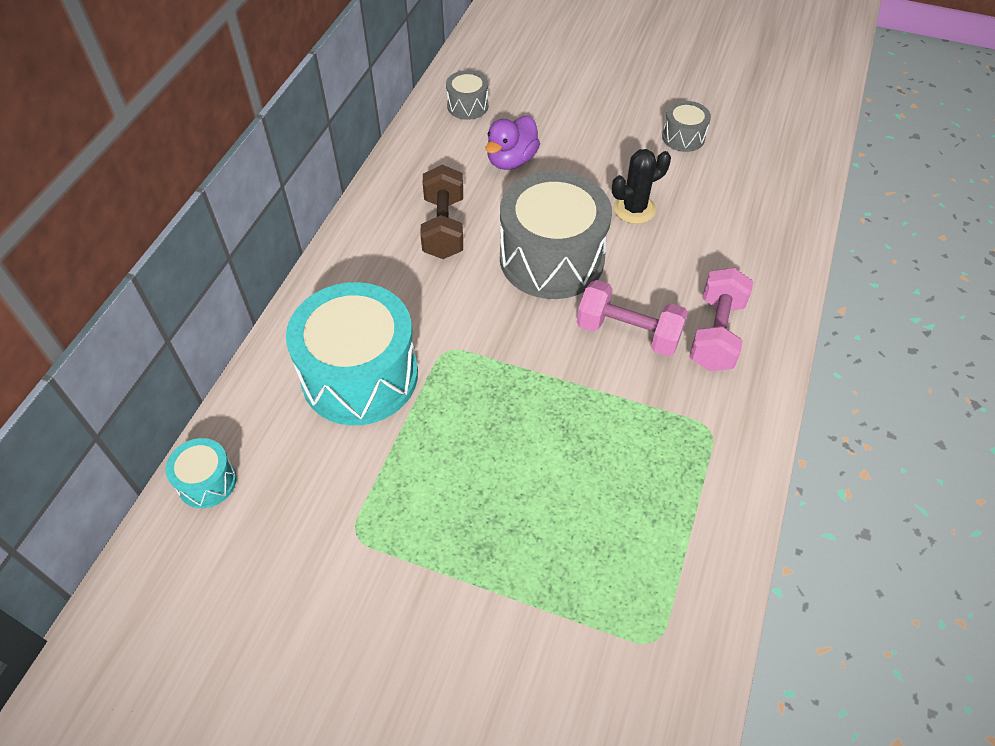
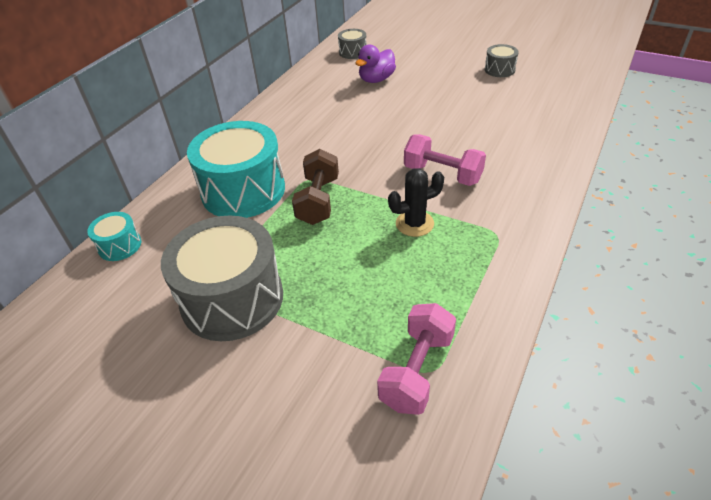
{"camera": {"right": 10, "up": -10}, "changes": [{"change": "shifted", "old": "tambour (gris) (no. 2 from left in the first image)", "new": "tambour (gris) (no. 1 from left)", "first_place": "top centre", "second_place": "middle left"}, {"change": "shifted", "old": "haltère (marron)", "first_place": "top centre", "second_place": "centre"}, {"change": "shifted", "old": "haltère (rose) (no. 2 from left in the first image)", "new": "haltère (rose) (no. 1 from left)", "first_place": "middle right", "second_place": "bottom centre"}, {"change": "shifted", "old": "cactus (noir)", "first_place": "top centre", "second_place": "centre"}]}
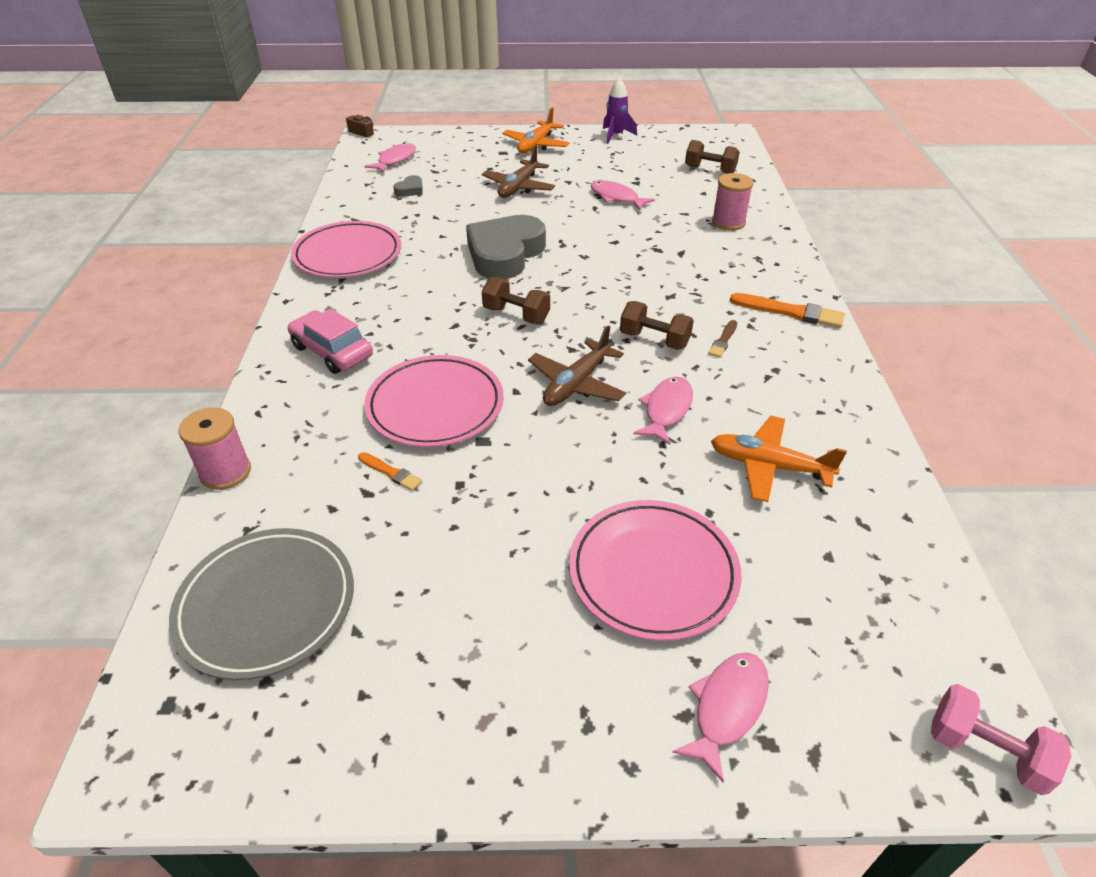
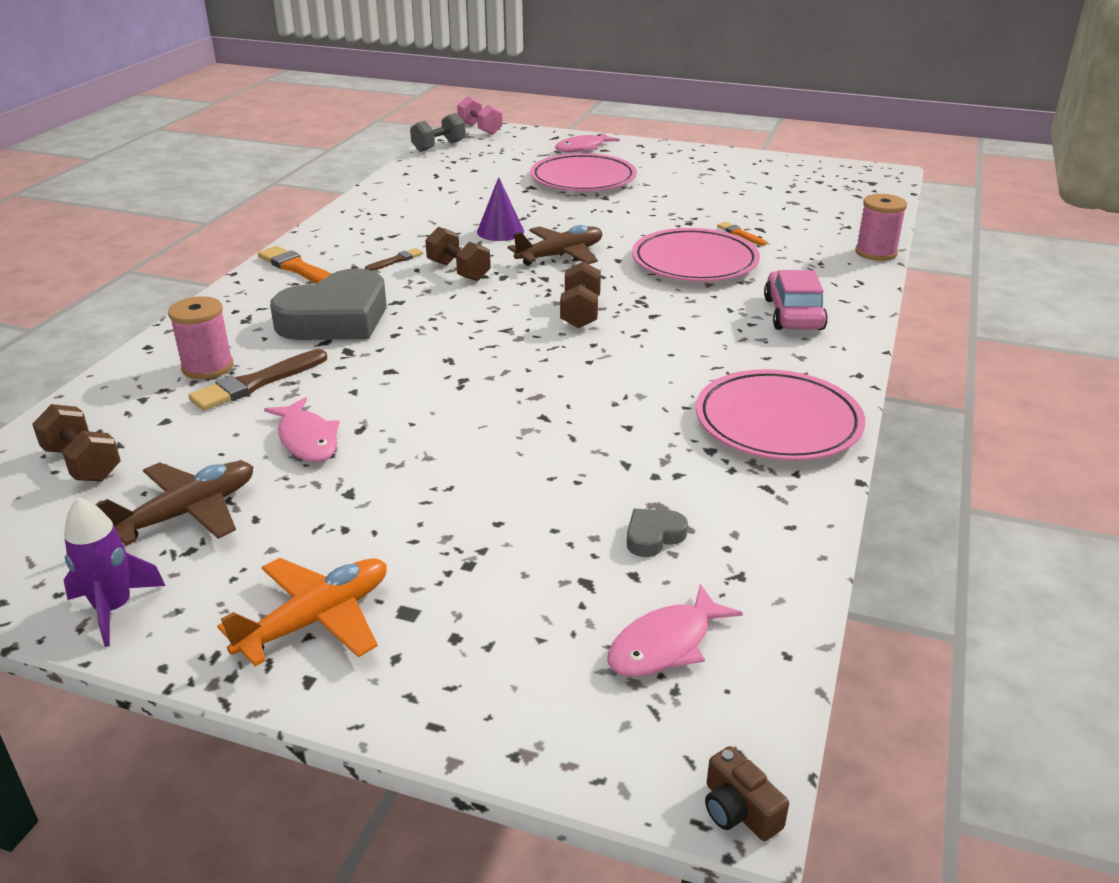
{"camera": {"right": -160, "up": -10}, "changes": [{"change": "shifted", "old": "avion (marron) (no. 1 from left)", "first_place": "top centre", "second_place": "middle left"}, {"change": "new", "new": "pinceau (marron) (no. 1 from left)", "second_place": "middle left"}, {"change": "shifted", "old": "cœur (gris) (no. 2 from left in the first image)", "new": "cœur (gris) (no. 1 from left)", "first_place": "top centre", "second_place": "middle left"}, {"change": "new", "new": "haltère (gris)", "second_place": "top centre"}, {"change": "swapped", "old": "poisson (rose) (no. 3 from left)", "new": "cône (violet)", "first_place": "centre", "second_place": "top centre"}, {"change": "rotated", "old": "haltère (marron) (no. 1 from left in the first image)", "first_place": "centre", "second_place": "top centre", "degrees": 45}, {"change": "rotated", "old": "voiture (rose)", "first_place": "middle left", "second_place": "middle right", "degrees": -150}, {"change": "gone", "old": "assiette (gris)", "first_place": "bottom left"}, {"change": "gone", "old": "avion (orange) (no. 2 from left)", "first_place": "middle right"}]}
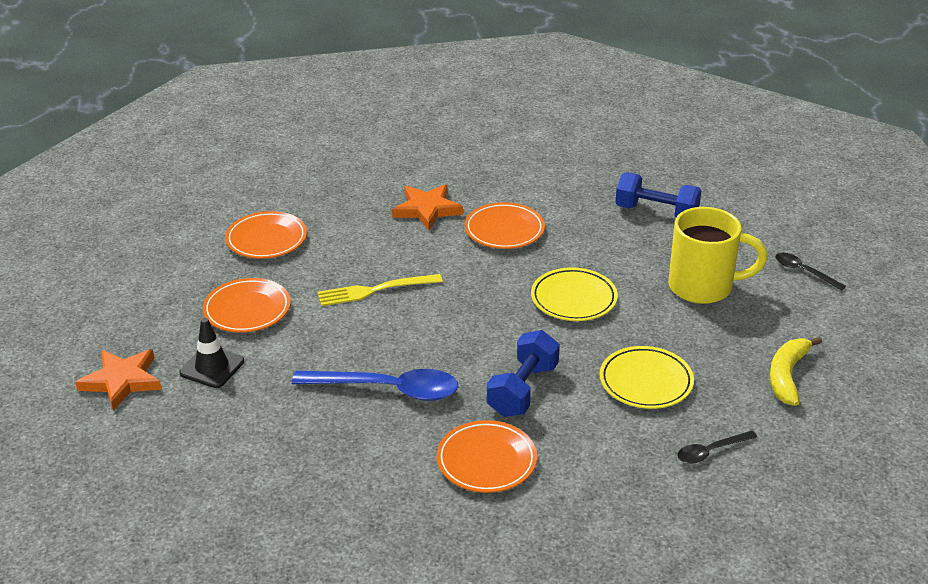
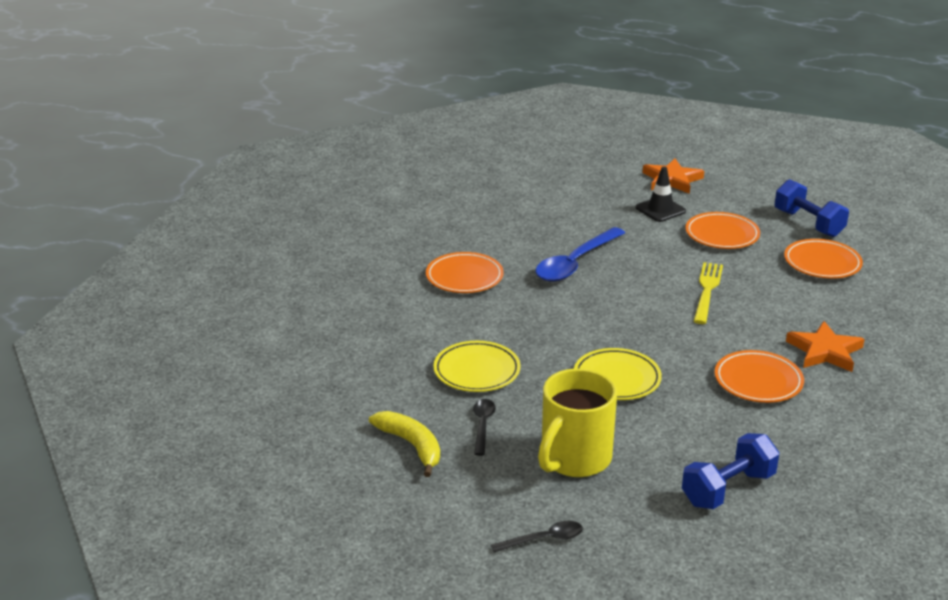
{"camera": {"right": 120, "up": -5}, "changes": [{"change": "shifted", "old": "cuillère (noir) (no. 1 from left)", "first_place": "bottom right", "second_place": "bottom centre"}, {"change": "shifted", "old": "haltère (bleu) (no. 1 from left in the first image)", "new": "haltère (bleu) (no. 2 from left)", "first_place": "centre", "second_place": "middle right"}]}
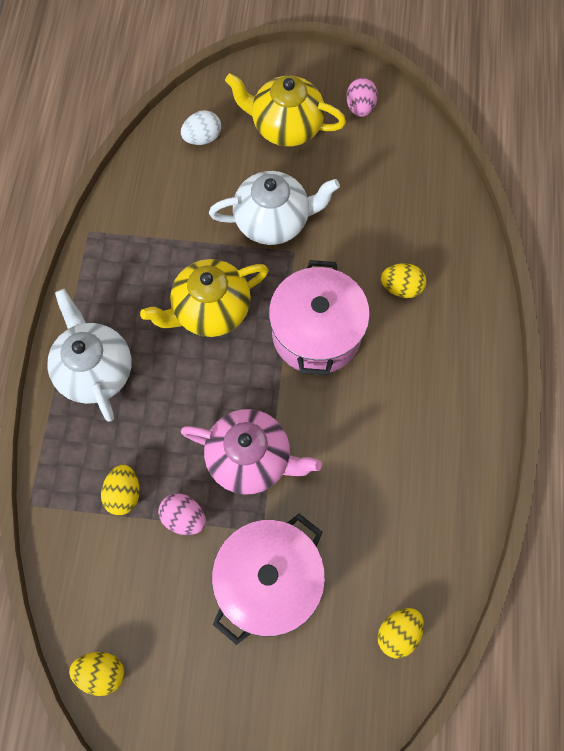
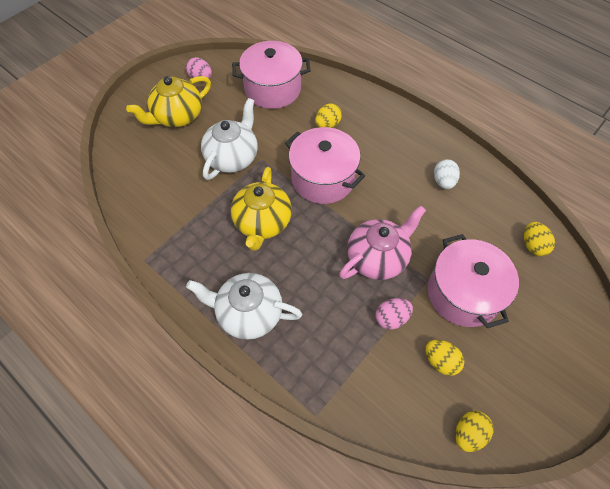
{"camera": {"right": -55, "up": -10}, "changes": [{"change": "new", "new": "marmite (rose) (no. 1 from left)", "second_place": "top centre"}, {"change": "shifted", "old": "œuf (jaune) (no. 2 from left)", "first_place": "middle left", "second_place": "bottom right"}, {"change": "shifted", "old": "œuf (blanc)", "first_place": "top centre", "second_place": "middle right"}]}
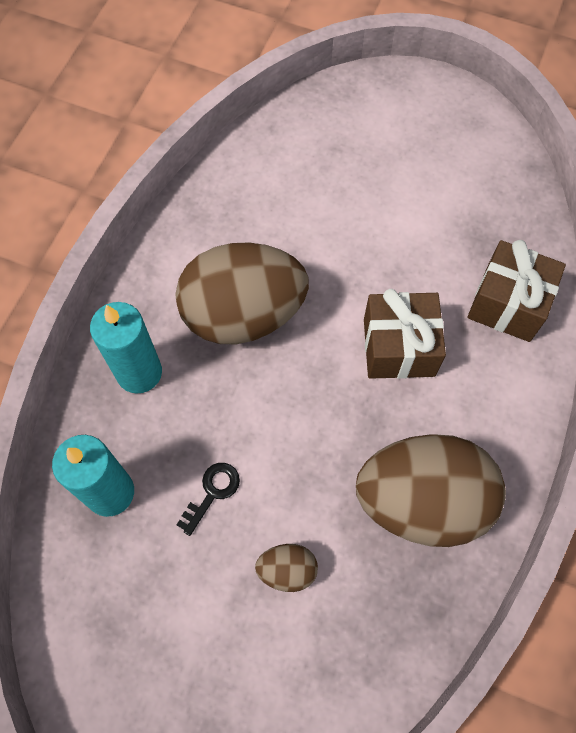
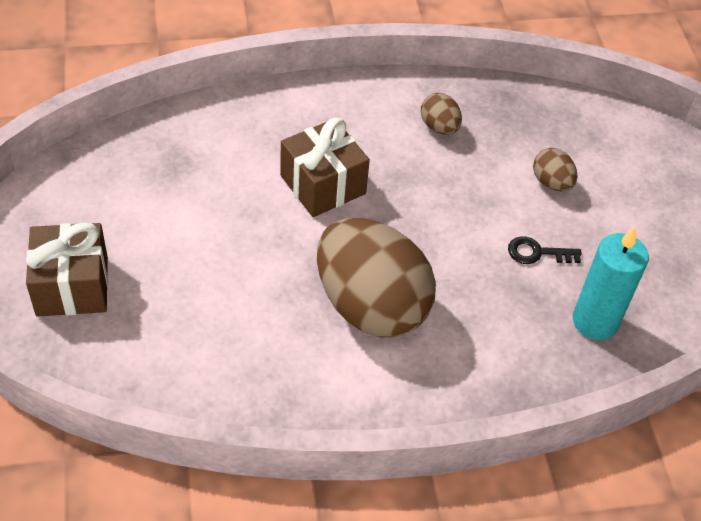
{"camera": {"right": -125, "up": -15}, "changes": [{"change": "shifted", "old": "cadeau (marron) (no. 2 from left in the first image)", "new": "cadeau (marron) (no. 1 from left)", "first_place": "middle right", "second_place": "middle left"}, {"change": "scaled", "old": "œuf (marron) (no. 3 from left in the first image)", "first_place": "bottom right", "second_place": "top centre", "factor": 0.42}, {"change": "gone", "old": "bougie (turquoise) (no. 2 from left)", "first_place": "middle left"}]}
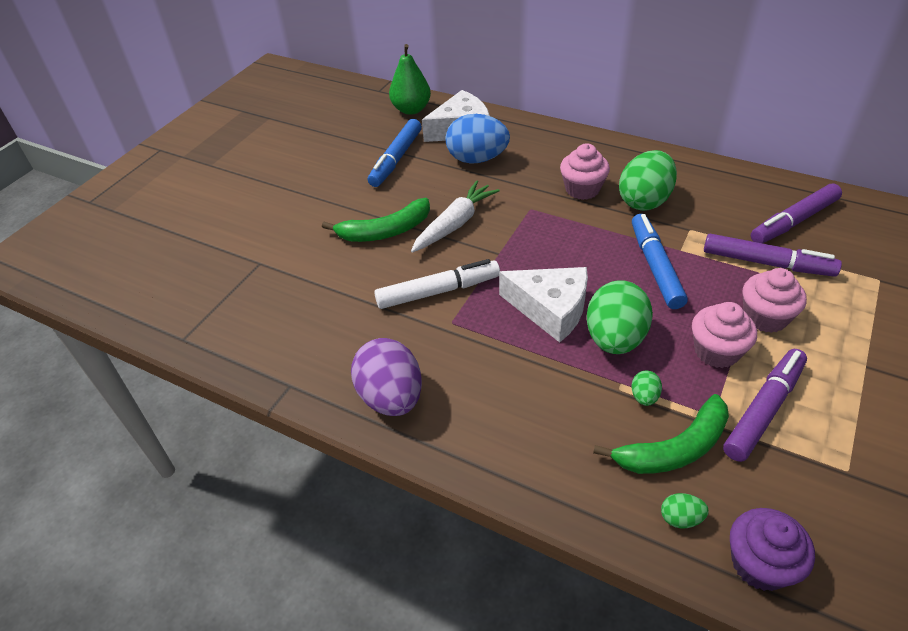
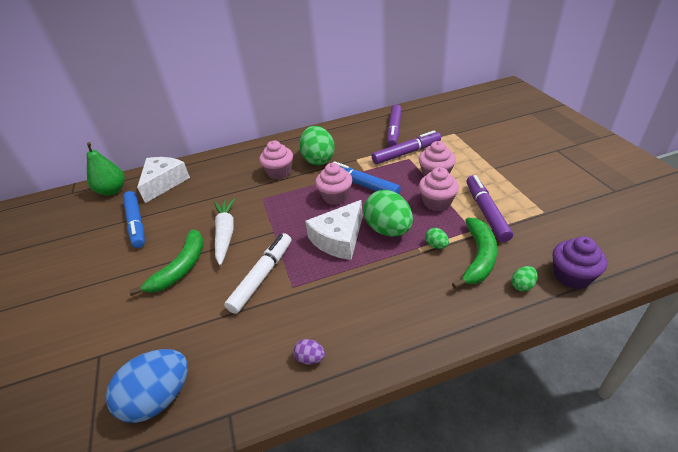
{"camera": {"right": -45, "up": -5}, "changes": [{"change": "shifted", "old": "œuf (bleu)", "first_place": "top centre", "second_place": "bottom left"}, {"change": "scaled", "old": "œuf (violet)", "first_place": "centre", "second_place": "bottom centre", "factor": 0.44}, {"change": "rotated", "old": "fromage (blanc) (no. 2 from left)", "first_place": "centre", "second_place": "centre", "degrees": 150}, {"change": "new", "new": "muffin (rose) (no. 2 from left)", "second_place": "centre"}]}
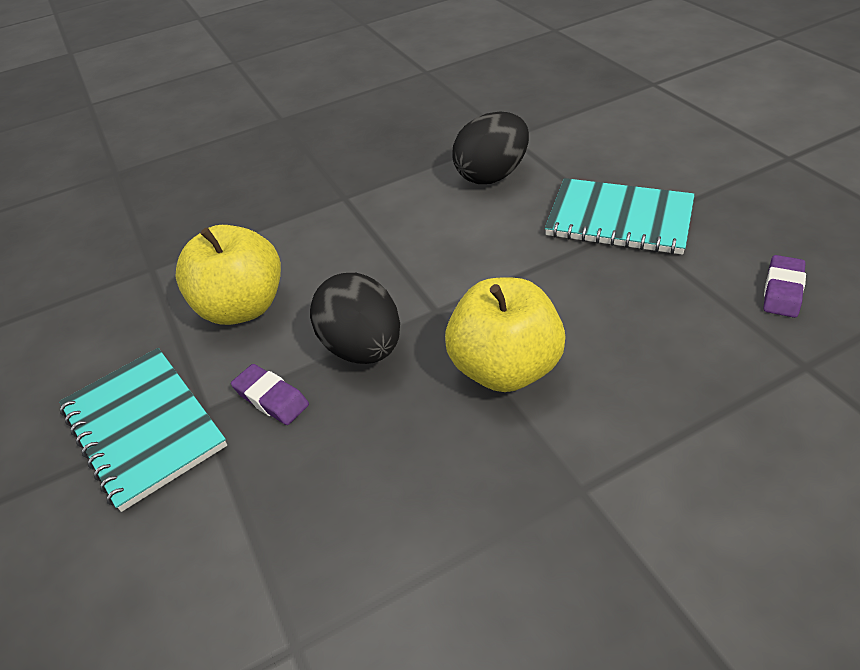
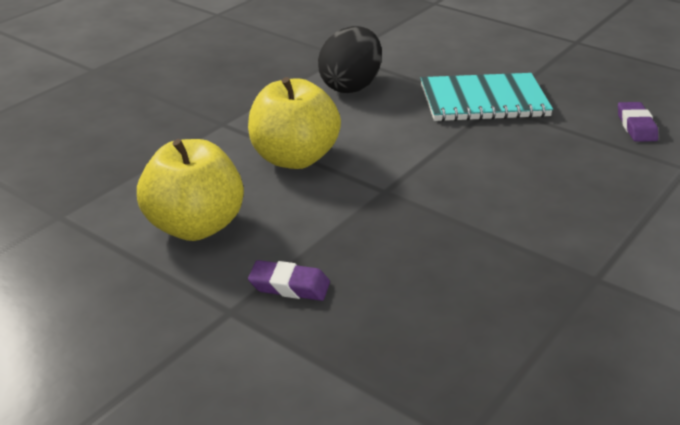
{"camera": {"right": -30, "up": -10}, "changes": [{"change": "shifted", "old": "pomme (jaune) (no. 2 from left)", "first_place": "centre", "second_place": "top centre"}, {"change": "gone", "old": "carnet (turquoise) (no. 1 from left)", "first_place": "middle left"}, {"change": "gone", "old": "œuf (noir) (no. 1 from left)", "first_place": "centre"}]}
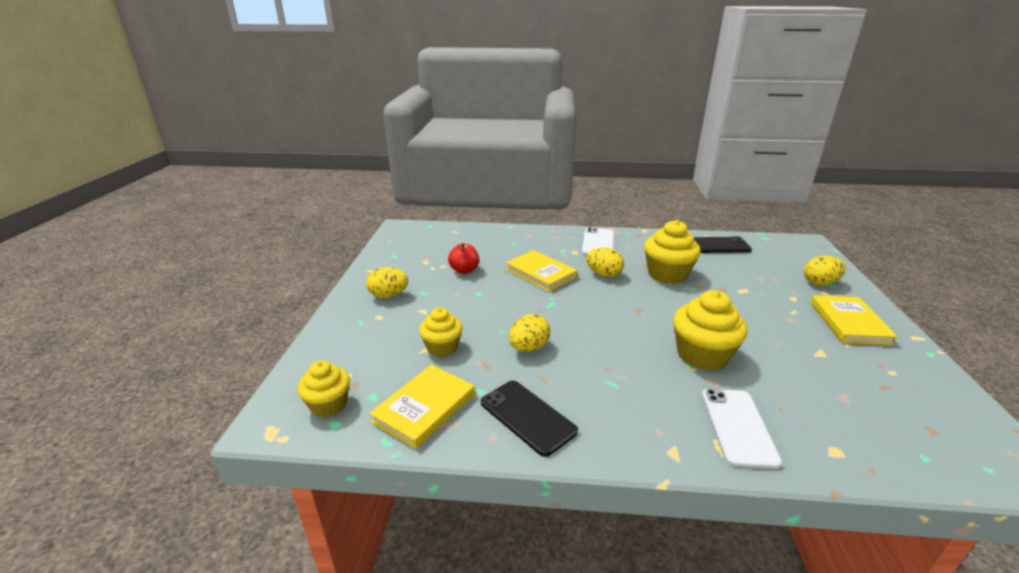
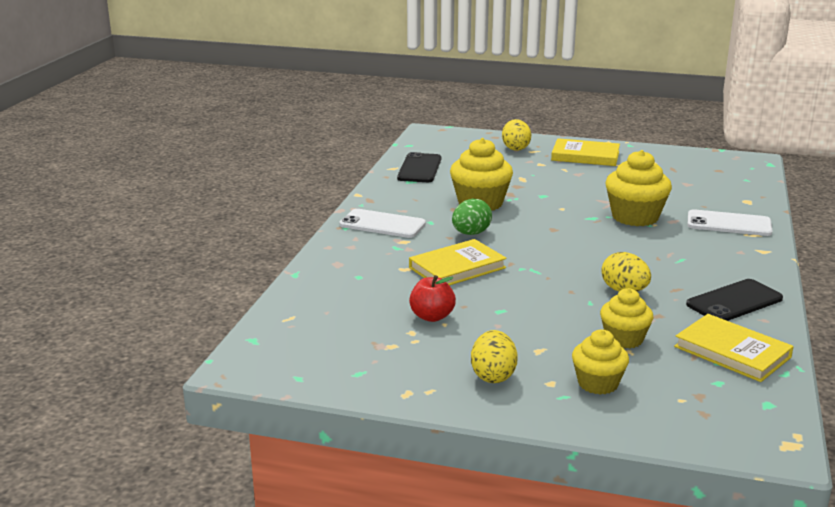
{"camera": {"right": -80, "up": -5}, "changes": [{"change": "repainted", "old": "œuf (jaune) (no. 3 from left)", "new": "œuf (vert)", "first_place": "centre", "second_place": "centre"}, {"change": "shifted", "old": "muffin (jaune) (no. 1 from left in the first image)", "new": "muffin (jaune) (no. 2 from left)", "first_place": "bottom left", "second_place": "bottom right"}]}
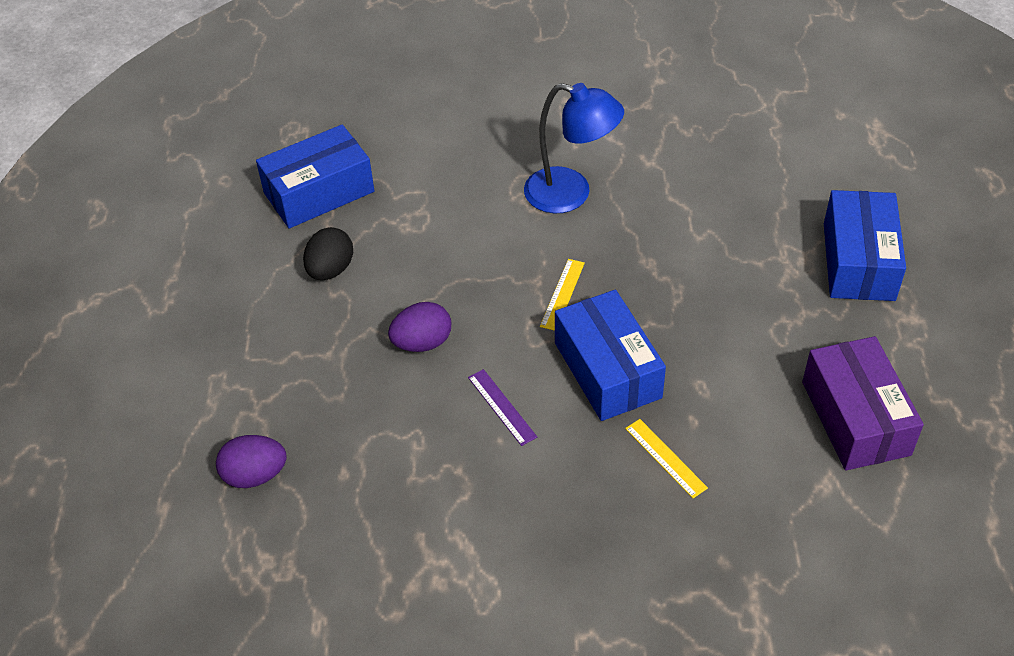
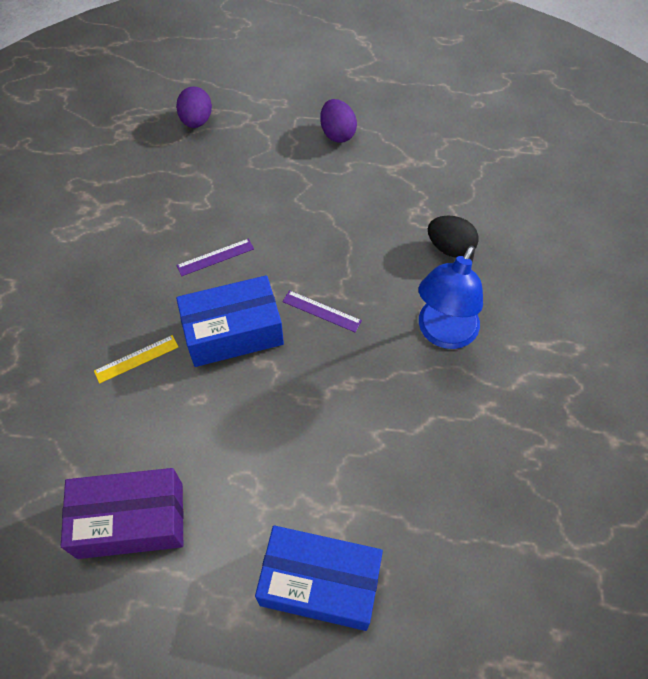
{"camera": {"right": 95, "up": 10}, "changes": [{"change": "repainted", "old": "règle (jaune) (no. 1 from left)", "new": "règle (violet) (no. 2 from left)", "first_place": "centre", "second_place": "centre"}, {"change": "shifted", "old": "œuf (violet) (no. 2 from left)", "first_place": "centre", "second_place": "top centre"}, {"change": "shifted", "old": "œuf (noir)", "first_place": "middle left", "second_place": "middle right"}, {"change": "gone", "old": "boîte (bleu) (no. 1 from left)", "first_place": "top left"}]}
